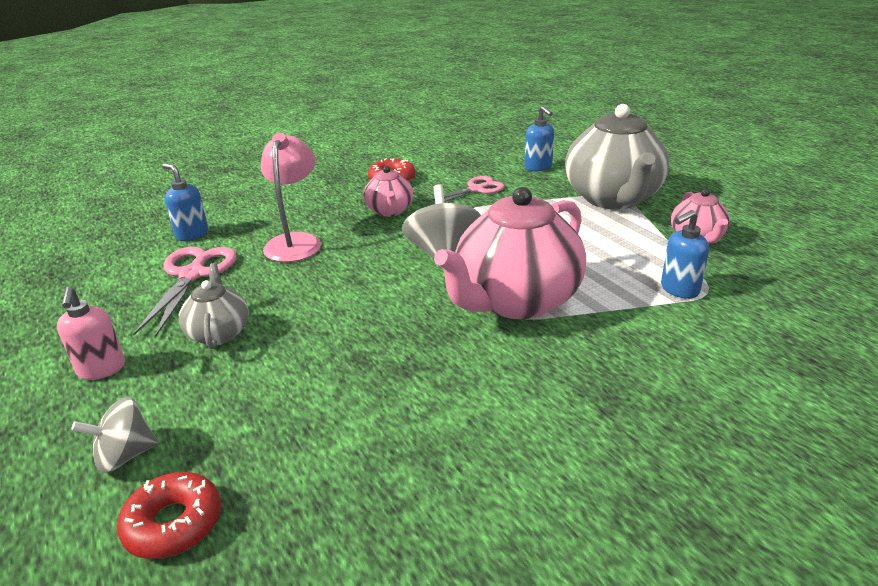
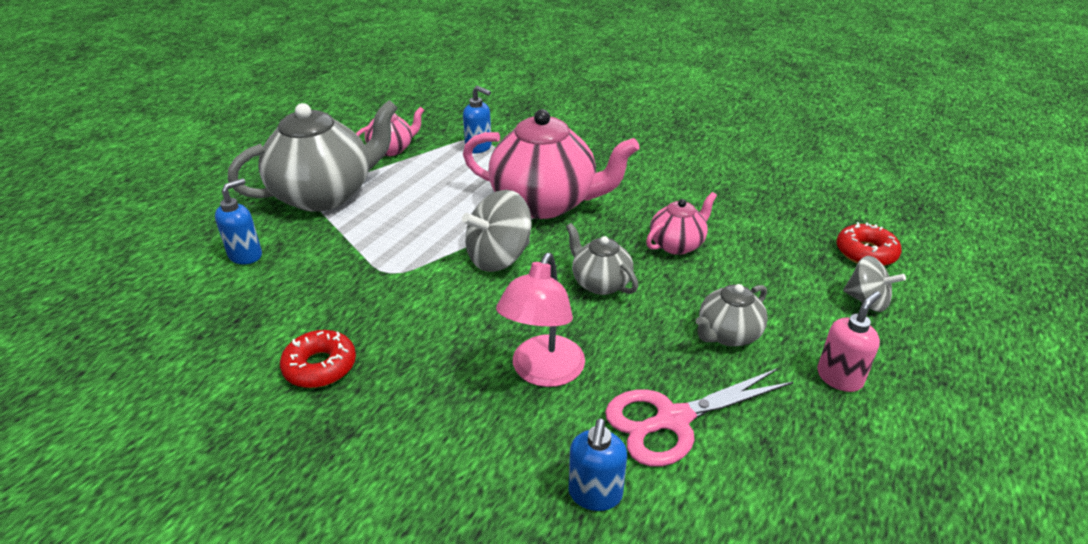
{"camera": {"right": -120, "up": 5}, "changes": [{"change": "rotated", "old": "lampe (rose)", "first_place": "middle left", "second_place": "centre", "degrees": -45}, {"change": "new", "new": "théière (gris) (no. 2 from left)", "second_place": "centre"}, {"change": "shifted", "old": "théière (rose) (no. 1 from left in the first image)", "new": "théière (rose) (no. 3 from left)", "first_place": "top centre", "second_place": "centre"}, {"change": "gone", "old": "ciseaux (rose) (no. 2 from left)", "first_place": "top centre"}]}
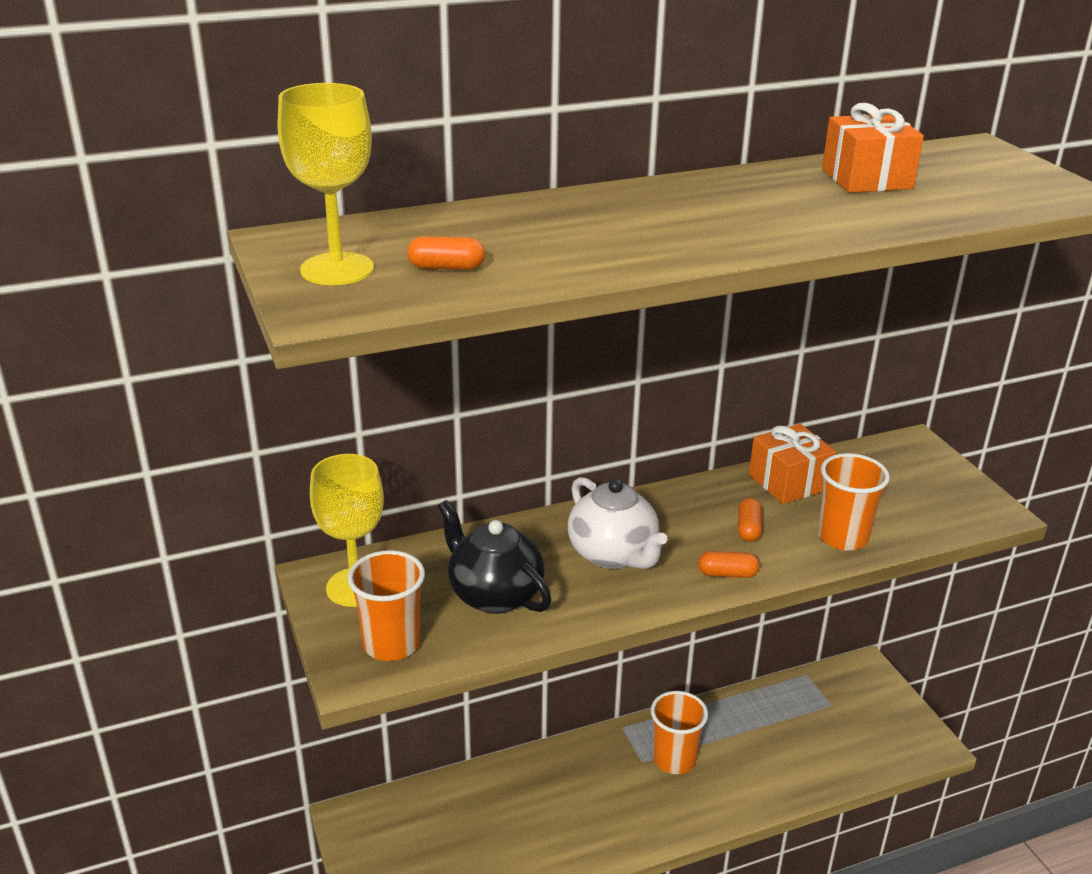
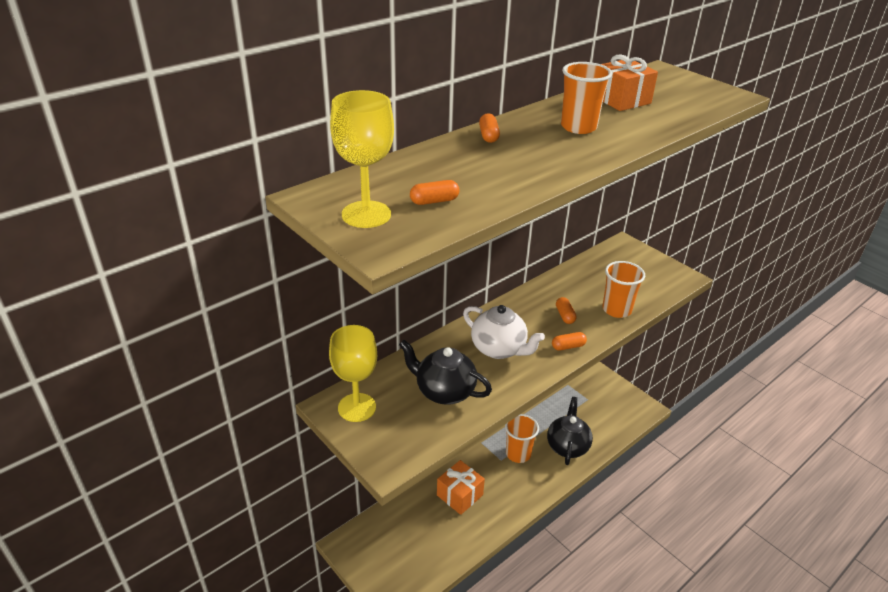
{"camera": {"right": -20, "up": 5}, "changes": [{"change": "shifted", "old": "cadeau (orange) (no. 1 from left)", "first_place": "middle right", "second_place": "bottom centre"}, {"change": "new", "new": "gélule (orange) (no. 2 from left)", "second_place": "top centre"}, {"change": "new", "new": "théière (noir) (no. 2 from left)", "second_place": "bottom centre"}, {"change": "shifted", "old": "gobelet (orange) (no. 1 from left in the first image)", "new": "gobelet (orange) (no. 2 from left)", "first_place": "bottom centre", "second_place": "top centre"}]}
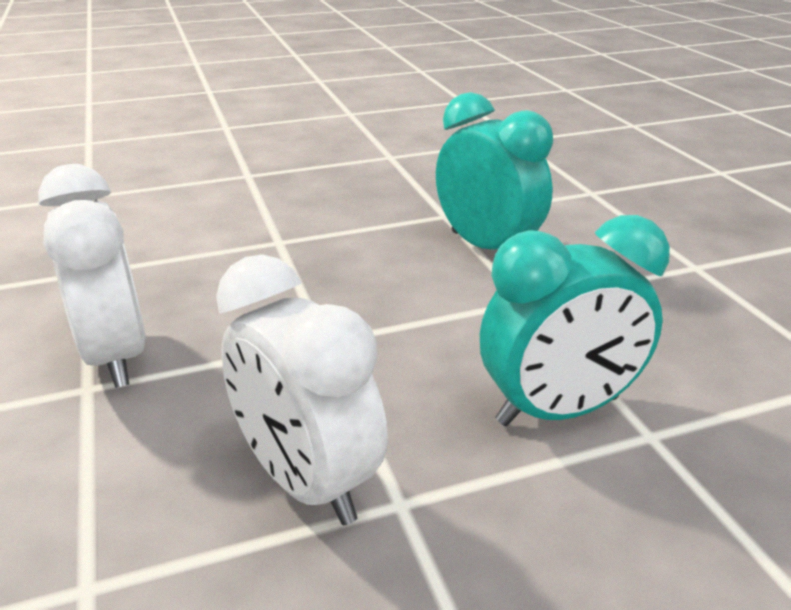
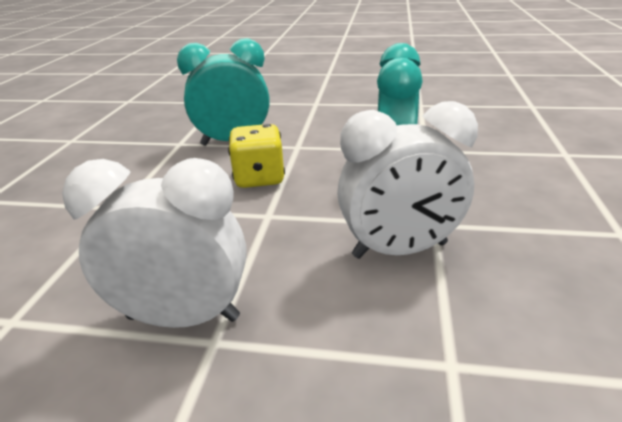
{"camera": {"right": -60, "up": 0}, "changes": [{"change": "new", "new": "dé (jaune)", "second_place": "centre"}]}
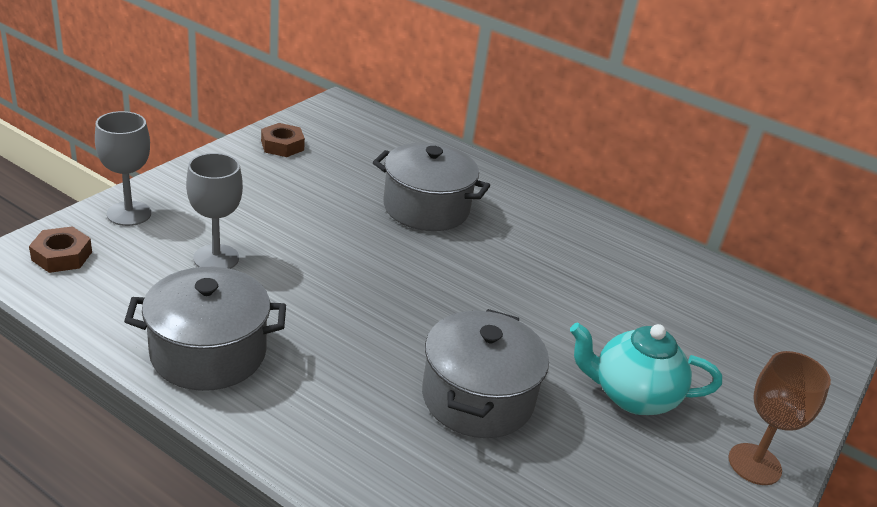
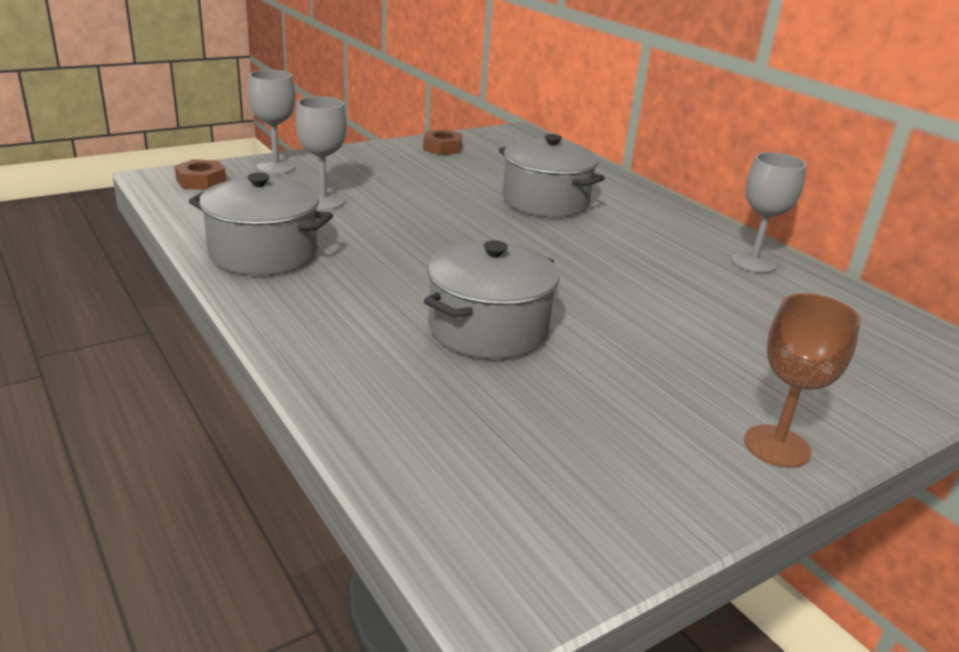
{"camera": {"right": 25, "up": -5}, "changes": [{"change": "new", "new": "verre à pied (gris) (no. 3 from left)", "second_place": "top right"}, {"change": "gone", "old": "théière (turquoise)", "first_place": "bottom right"}]}
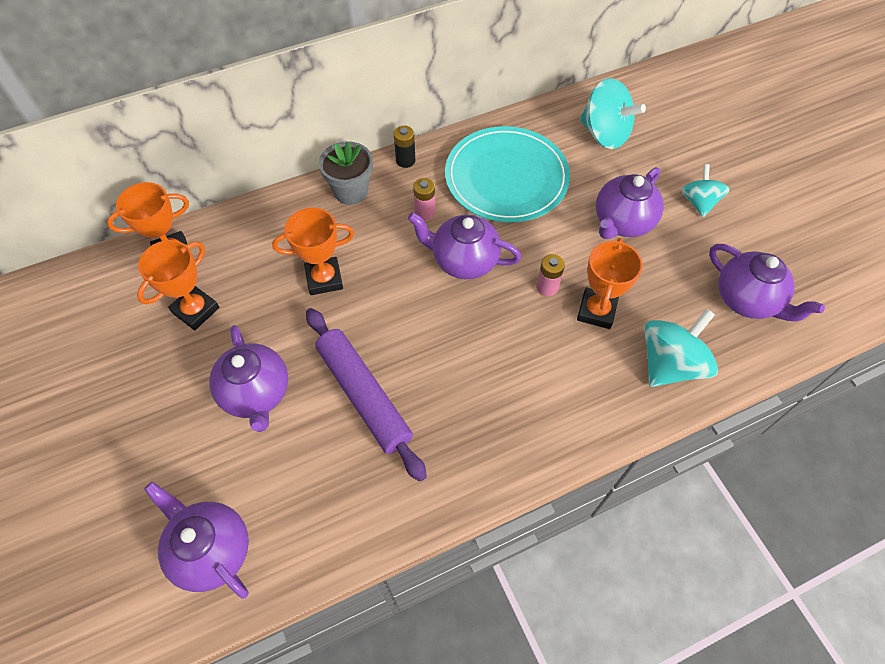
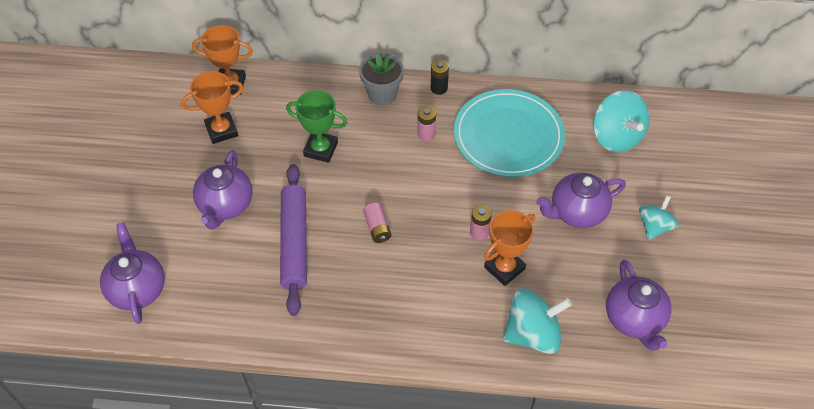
{"camera": {"right": 30, "up": -5}, "changes": [{"change": "repainted", "old": "trophée (orange) (no. 3 from left)", "new": "trophée (vert)", "first_place": "centre", "second_place": "top centre"}, {"change": "new", "new": "pile (rose) (no. 1 from left)", "second_place": "centre"}, {"change": "gone", "old": "théière (violet) (no. 3 from left)", "first_place": "centre"}]}
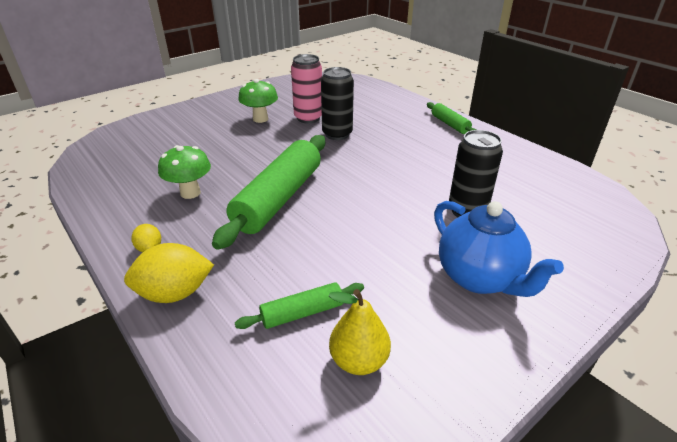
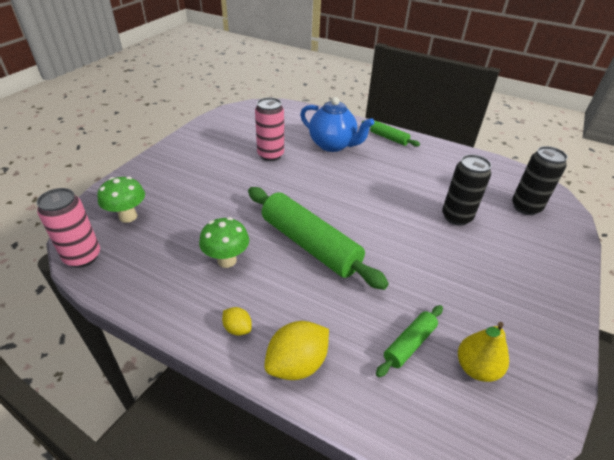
{"camera": {"right": -25, "up": 5}, "changes": [{"change": "new", "new": "canette (rose) (no. 1 from left)", "second_place": "middle left"}, {"change": "shifted", "old": "champignon (vert) (no. 2 from left in the first image)", "new": "champignon (vert) (no. 1 from left)", "first_place": "top centre", "second_place": "middle left"}, {"change": "rotated", "old": "rouleau à pâtisserie (vert) (no. 1 from left)", "first_place": "centre", "second_place": "centre", "degrees": -45}, {"change": "shifted", "old": "théière (bleu)", "first_place": "middle right", "second_place": "top centre"}, {"change": "shifted", "old": "canette (noir) (no. 1 from left in the first image)", "new": "canette (noir) (no. 2 from left)", "first_place": "top centre", "second_place": "middle right"}]}
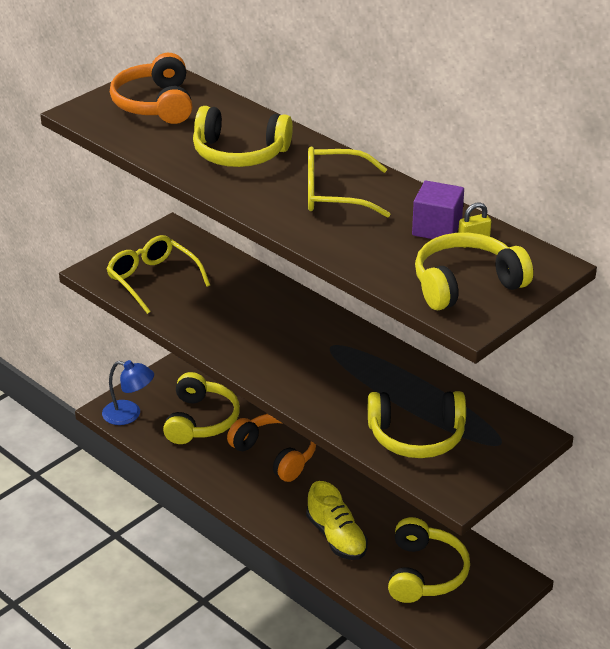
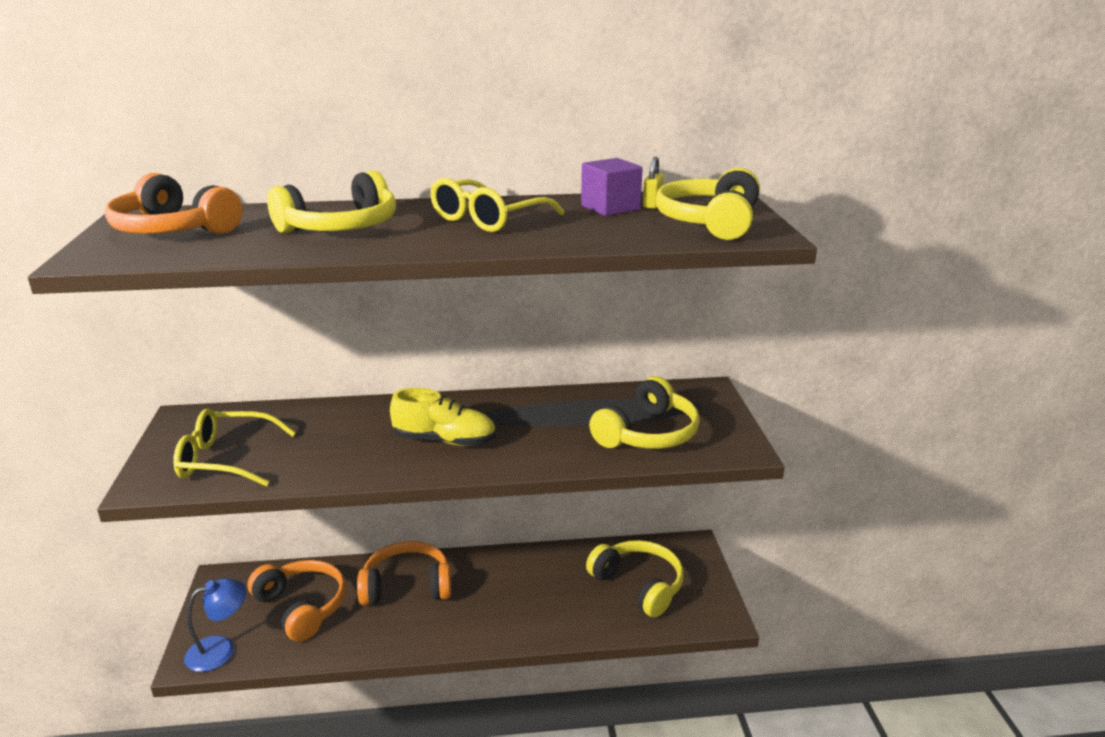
{"camera": {"right": -50, "up": -10}, "changes": [{"change": "repainted", "old": "casque audio (jaune) (no. 1 from left)", "new": "casque audio (orange) (no. 2 from left)", "first_place": "middle left", "second_place": "bottom left"}, {"change": "shifted", "old": "chaussure (jaune)", "first_place": "bottom centre", "second_place": "centre"}]}
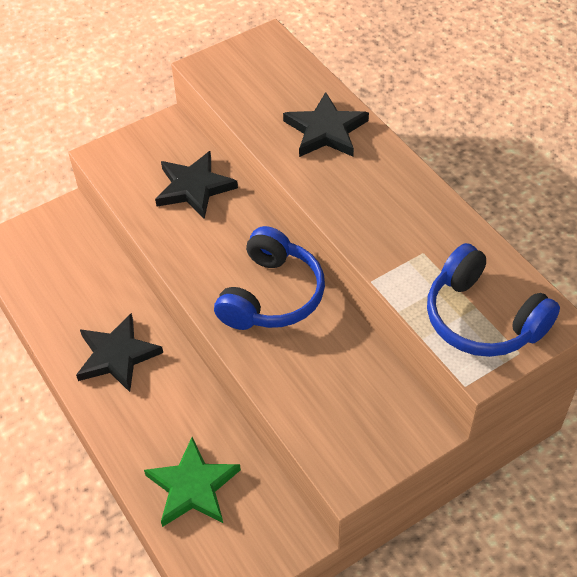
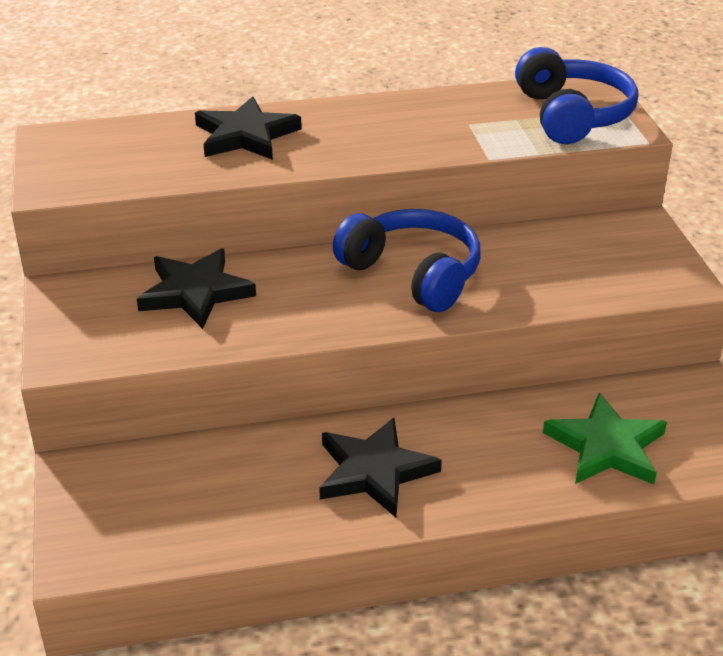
{"camera": {"right": -70, "up": -15}, "changes": [{"change": "rotated", "old": "casque audio (bleu) (no. 2 from left)", "first_place": "middle right", "second_place": "top right", "degrees": -75}]}
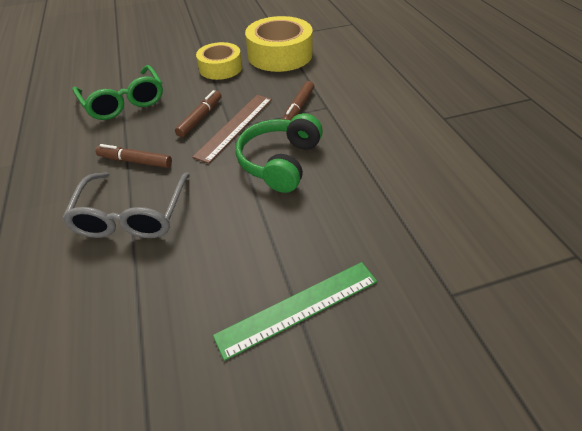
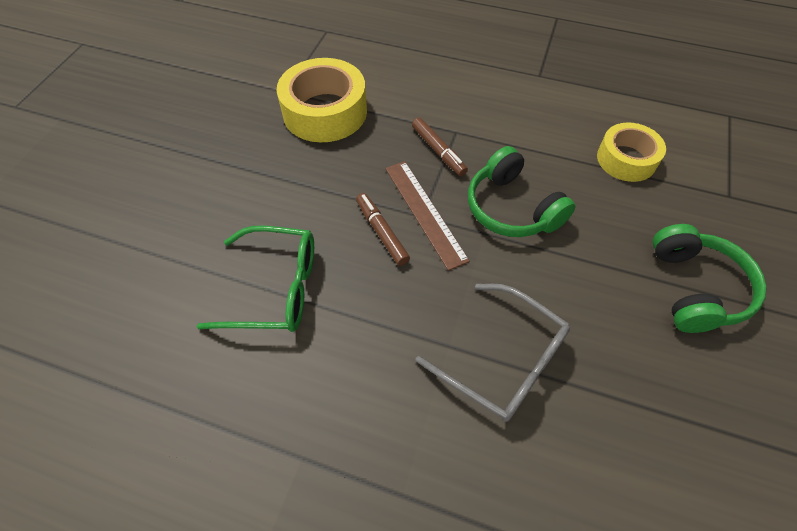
{"camera": {"right": -55, "up": 10}, "changes": [{"change": "shifted", "old": "ruban adhésif (jaune) (no. 1 from left in the first image)", "new": "ruban adhésif (jaune) (no. 2 from left)", "first_place": "top centre", "second_place": "top right"}, {"change": "swapped", "old": "règle (vert)", "new": "casque audio (vert) (no. 2 from left)", "first_place": "bottom centre", "second_place": "middle right"}, {"change": "gone", "old": "feutre (marron) (no. 1 from left)", "first_place": "middle left"}]}
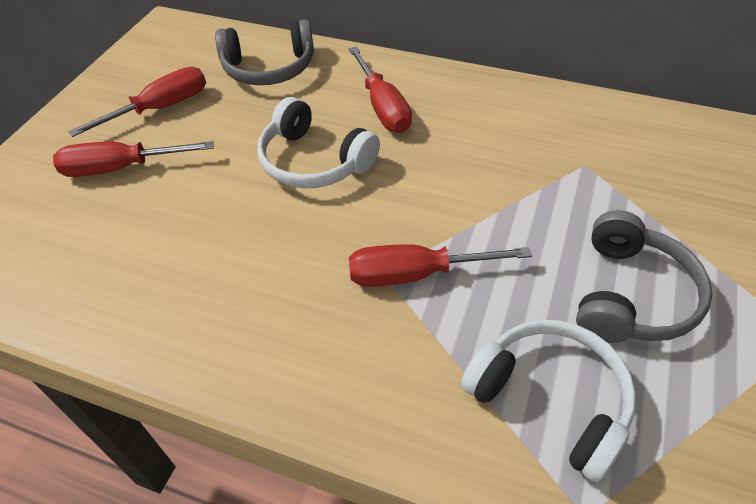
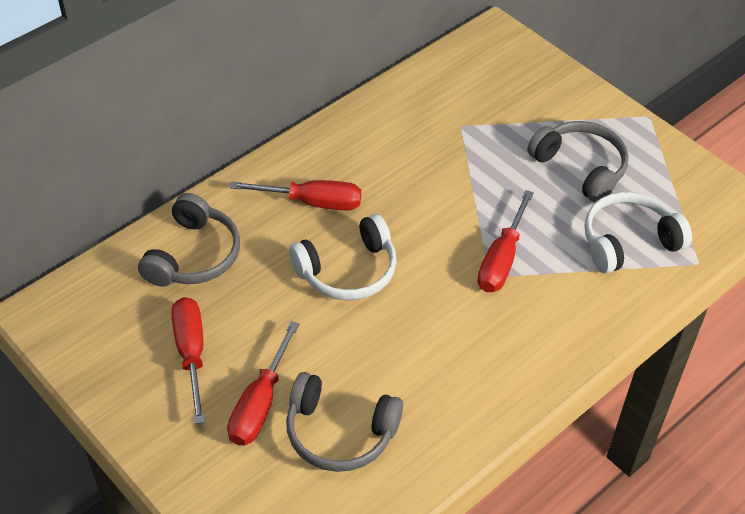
{"camera": {"right": -65, "up": 0}, "changes": [{"change": "new", "new": "casque audio (gris) (no. 2 from left)", "second_place": "bottom centre"}]}
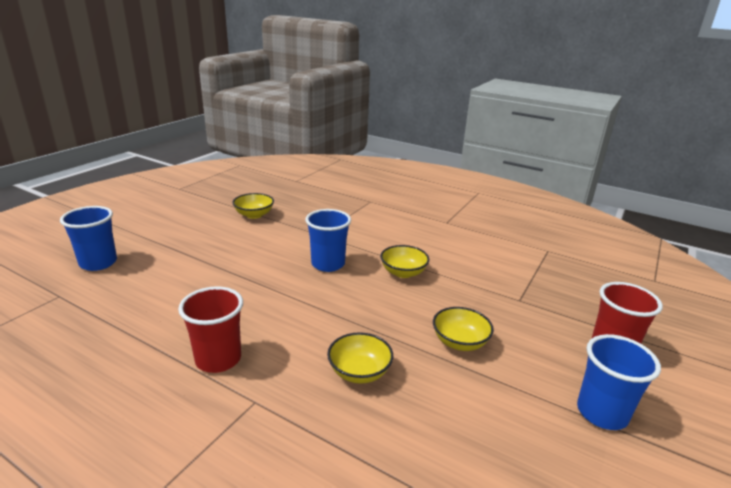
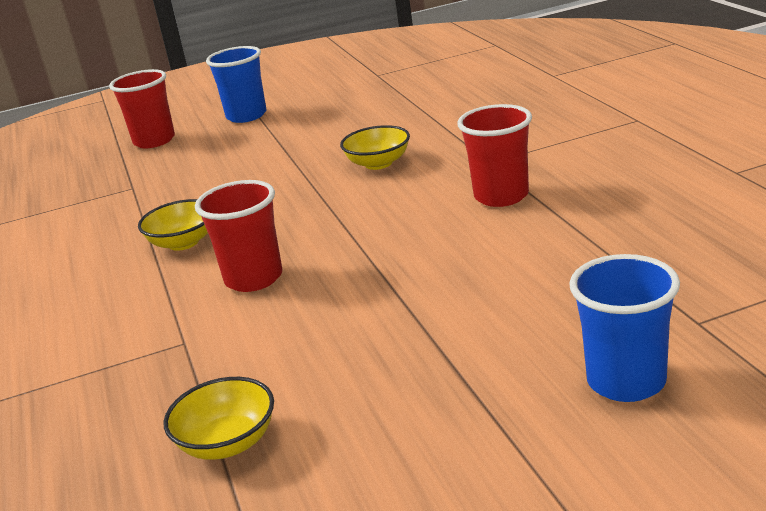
{"camera": {"right": -135, "up": 0}, "changes": [{"change": "repainted", "old": "gobelet (bleu) (no. 2 from left)", "new": "gobelet (rouge) (no. 2 from left)", "first_place": "centre", "second_place": "middle left"}, {"change": "gone", "old": "bol (jaune) (no. 4 from left)", "first_place": "bottom centre"}]}
